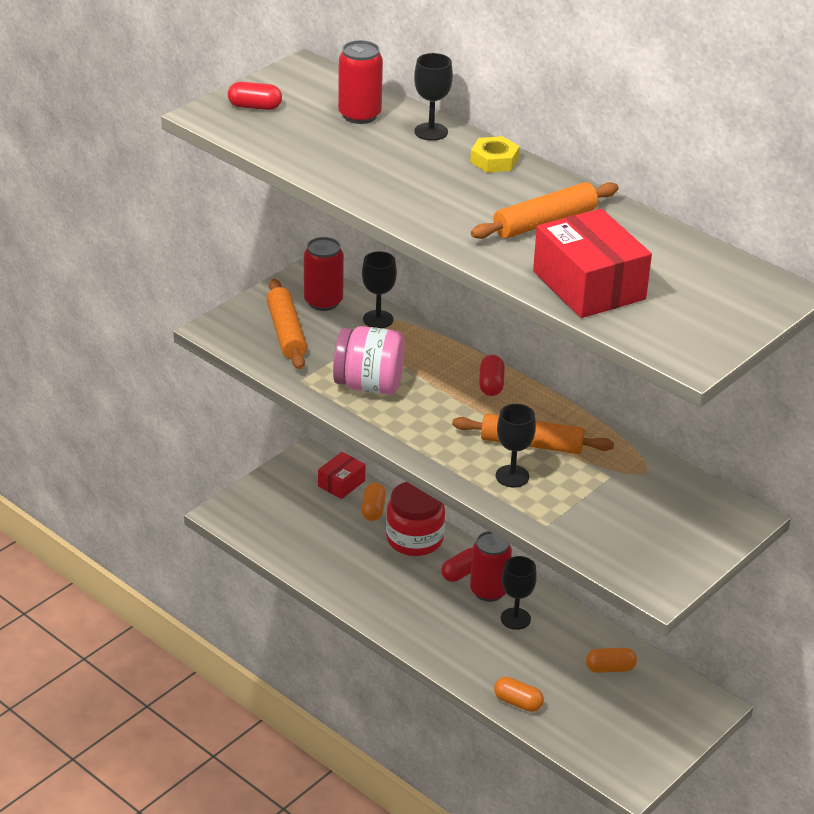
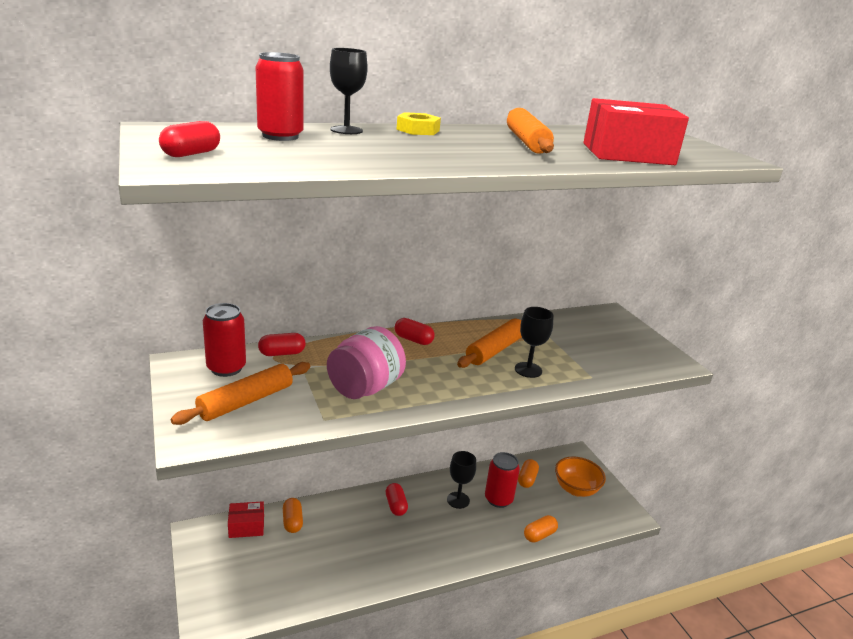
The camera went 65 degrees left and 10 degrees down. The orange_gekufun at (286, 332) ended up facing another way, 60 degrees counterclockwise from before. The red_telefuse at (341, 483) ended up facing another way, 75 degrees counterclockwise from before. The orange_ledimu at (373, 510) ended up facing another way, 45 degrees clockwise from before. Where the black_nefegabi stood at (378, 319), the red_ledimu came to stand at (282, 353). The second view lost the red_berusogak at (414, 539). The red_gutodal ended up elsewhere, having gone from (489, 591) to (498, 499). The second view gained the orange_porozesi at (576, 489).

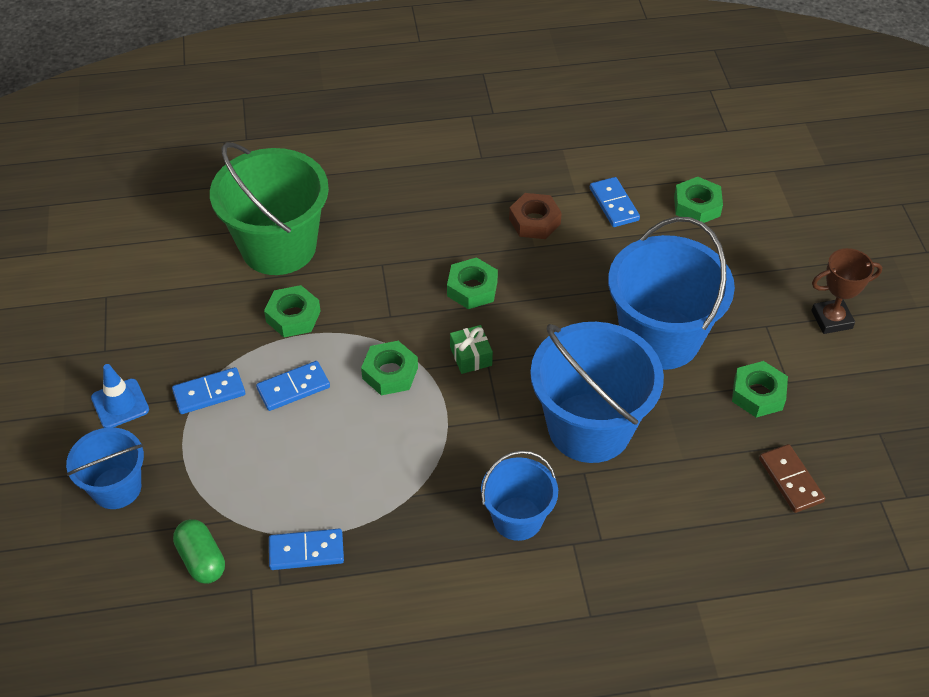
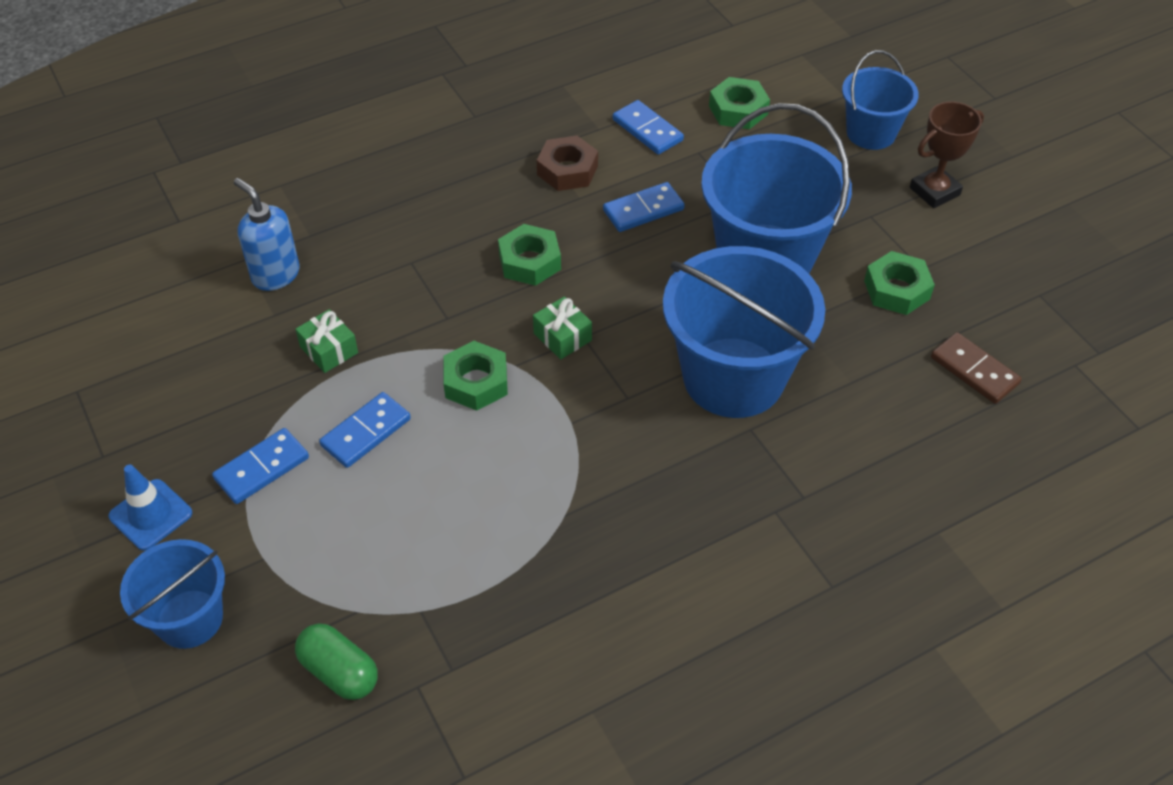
The camera went 20 degrees left and 0 degrees up. Where the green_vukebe stood at (278, 247), the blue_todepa came to stand at (275, 275). Where the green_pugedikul stood at (293, 316), the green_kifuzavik came to stand at (329, 350). The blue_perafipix ended up elsewhere, having gone from (306, 551) to (643, 210). The blue_vukebe ended up elsewhere, having gone from (517, 518) to (871, 133).

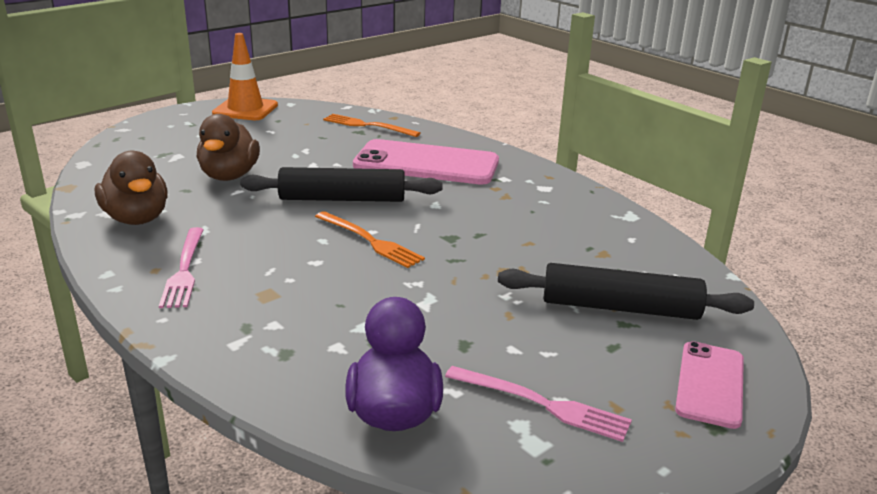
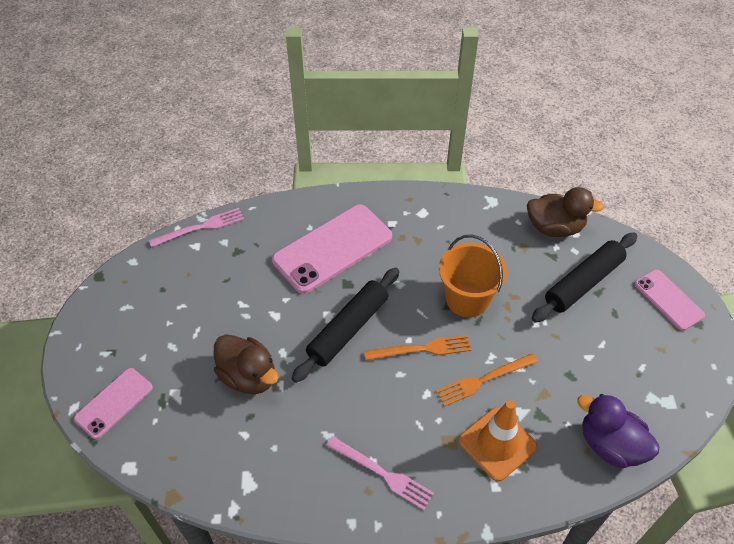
The camera went 50 degrees left and 25 degrees up. The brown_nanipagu ended up elsewhere, having gone from (137, 218) to (554, 227). The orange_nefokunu ended up elsewhere, having gone from (245, 109) to (497, 443). The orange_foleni ended up elsewhere, having gone from (368, 126) to (484, 380). The pink_foleni ended up elsewhere, having gone from (541, 404) to (200, 228). The second view gained the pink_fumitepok at (114, 403). The second view gained the orange_vukebe at (467, 299).

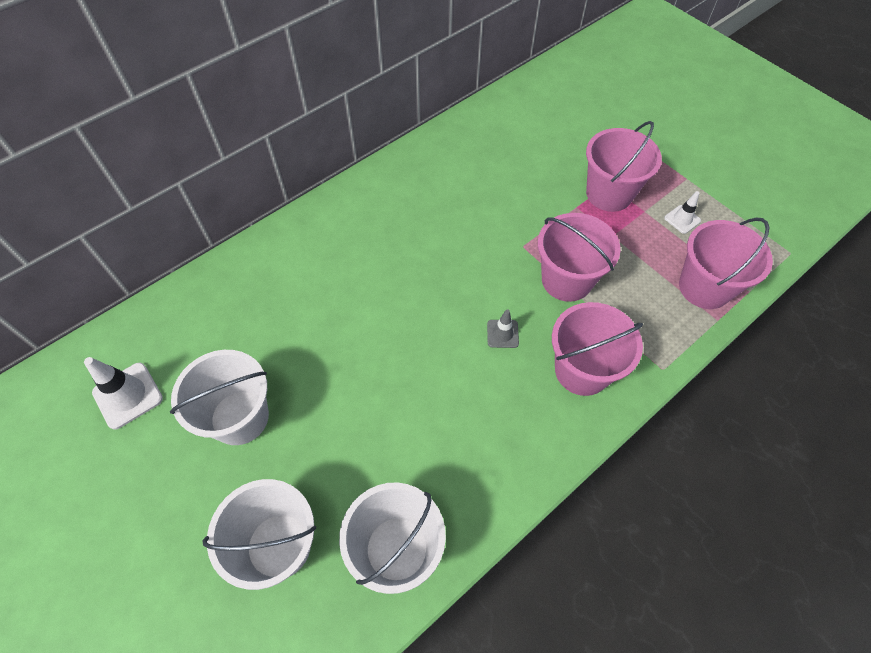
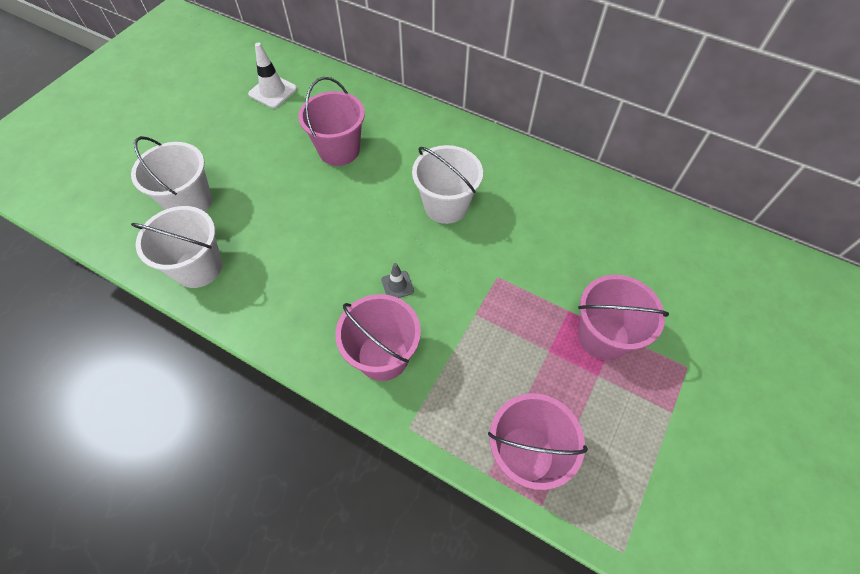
The camera went 70 degrees right and 0 degrees up. The white_vukebe ended up elsewhere, having gone from (240, 417) to (446, 206). The pink_vukebe ended up elsewhere, having gone from (566, 280) to (339, 150). The second view lost the white_nefokunu at (682, 219).

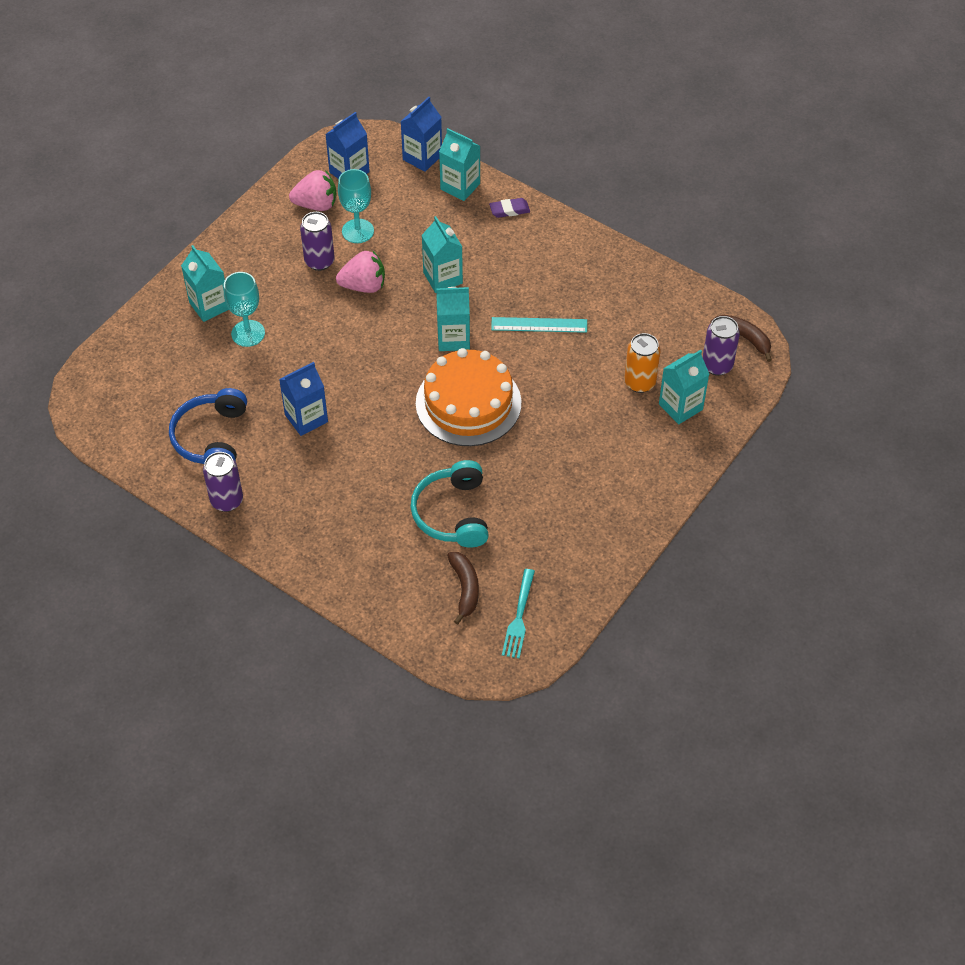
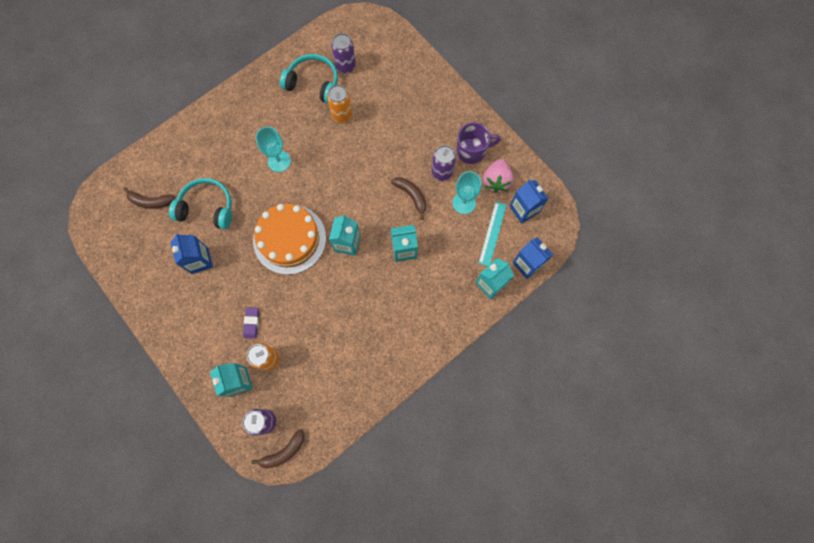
The camera went 105 degrees right and 20 degrees up. What was the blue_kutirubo at (211, 438) turned into the turquoise_kutirubo at (313, 83). The second view lost the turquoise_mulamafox at (209, 306). The purple_gutodal ended up elsewhere, having gone from (227, 500) to (346, 66). The turquoise_nefegabi ended up elsewhere, having gone from (248, 333) to (279, 161). The blue_mulamafox ended up elsewhere, having gone from (306, 418) to (199, 260). Where the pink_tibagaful stood at (364, 286), the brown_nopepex came to stand at (411, 196). The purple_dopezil ended up elsewhere, having gone from (509, 210) to (252, 323). The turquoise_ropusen ended up elsewhere, having gone from (539, 325) to (492, 233). The second view lost the turquoise_foleni at (519, 617). The second view gained the orange_gutodal at (342, 115). The second view gained the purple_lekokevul at (472, 151).

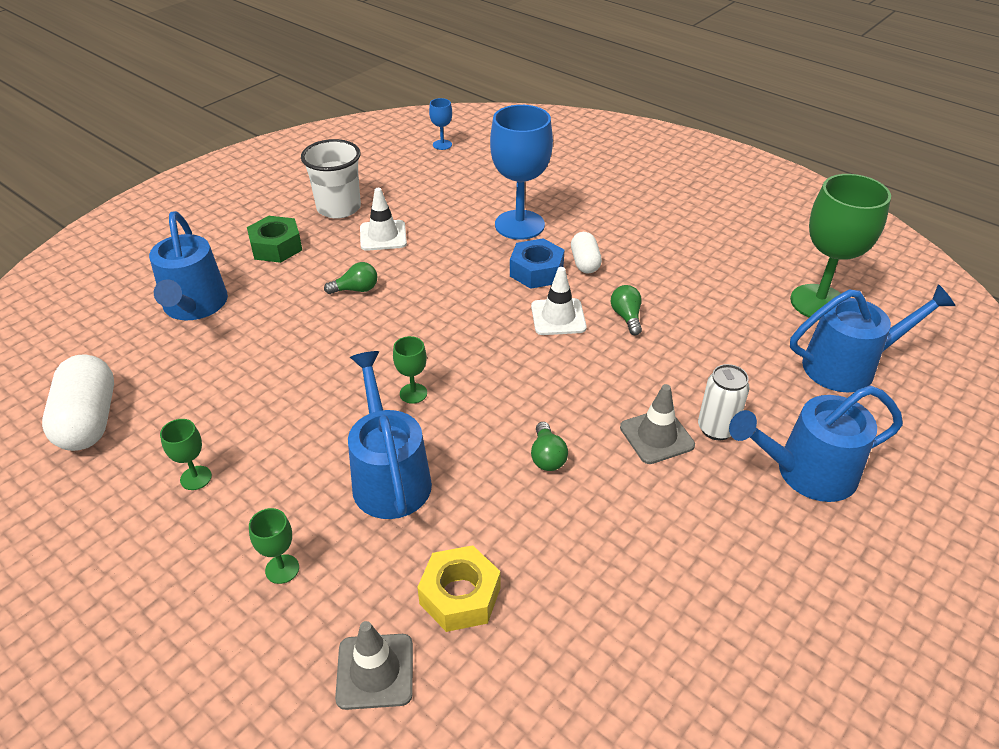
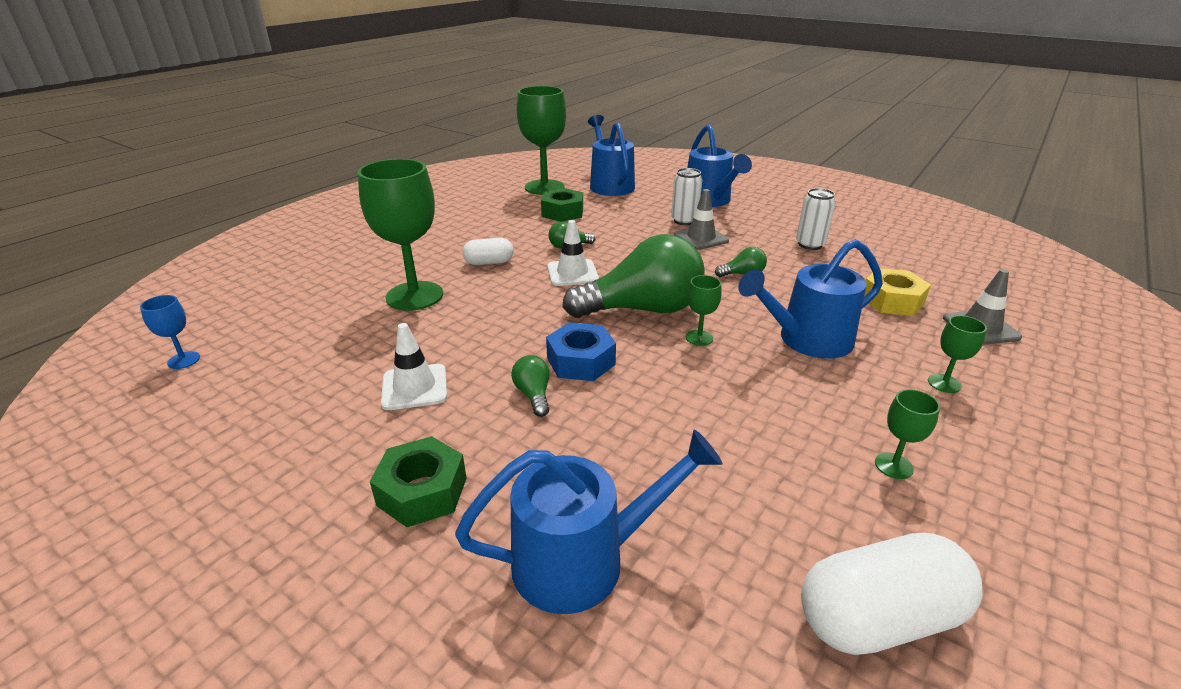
The camera went 95 degrees left and 10 degrees down. The second view lost the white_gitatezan at (339, 208). What was the blue_nefegabi at (519, 225) turned into the green_nefegabi at (414, 296). The blue_pugedikul ended up elsewhere, having gone from (536, 271) to (581, 361). The second view gained the green_pugedikul at (562, 212). The second view gained the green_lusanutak at (642, 309). The second view gained the white_gutodal at (810, 245).

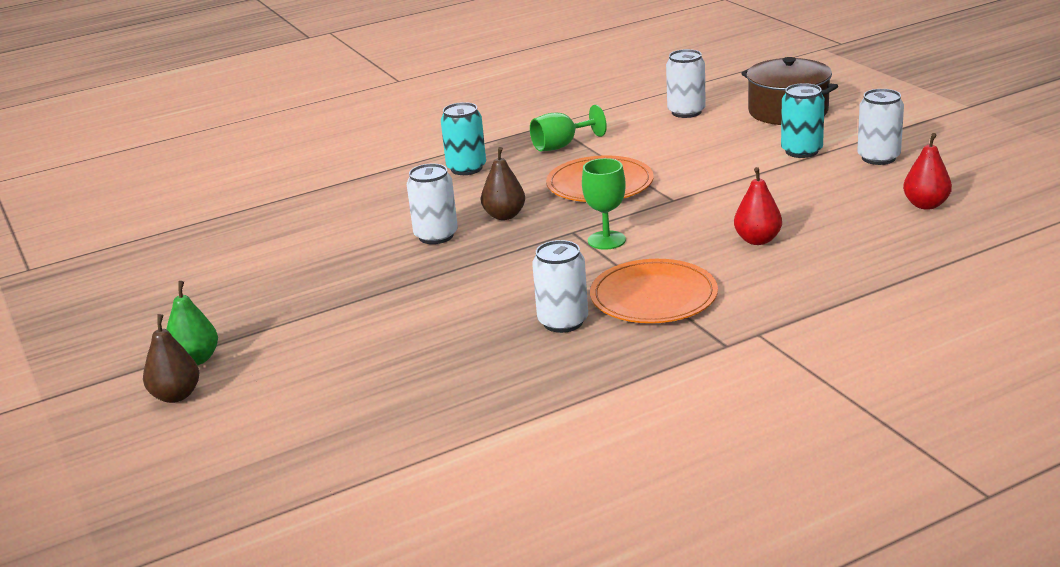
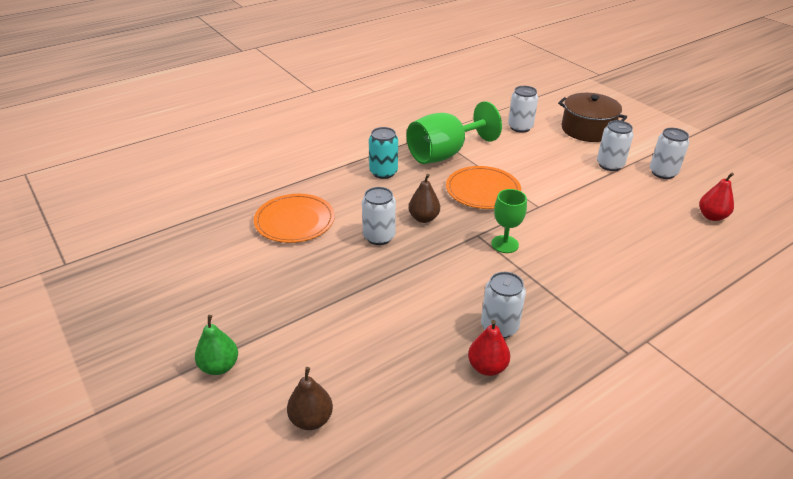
The camera went 10 degrees left and 10 degrees up. The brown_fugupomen ended up elsewhere, having gone from (176, 395) to (311, 419). The size of the green_nefegabi at (561, 146) changed by a factor of 1.83. The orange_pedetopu ended up elsewhere, having gone from (653, 297) to (294, 221). The red_fugupomen ended up elsewhere, having gone from (757, 240) to (487, 367). What was the turquoise_gutodal at (801, 151) turned into the white_gutodal at (610, 165).

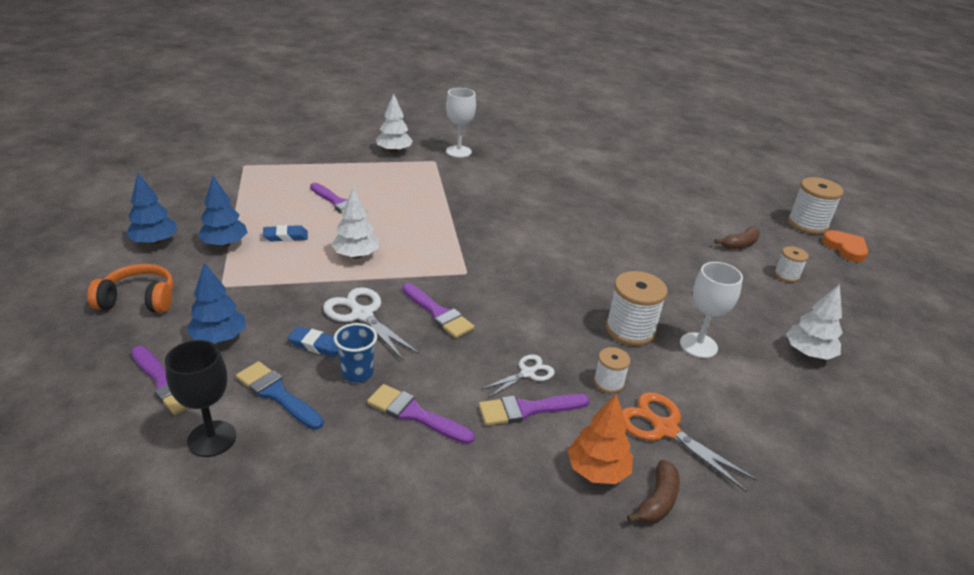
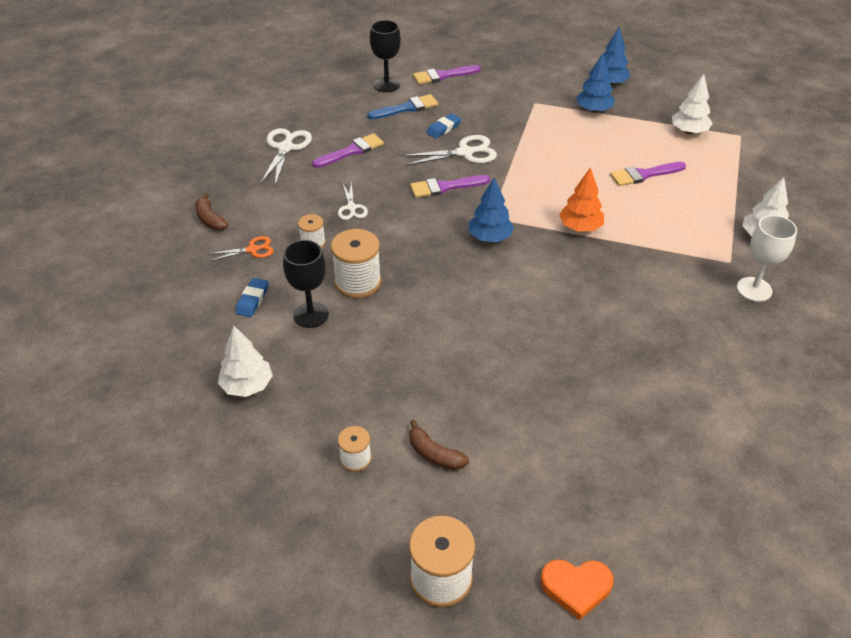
The camera went 120 degrees right and 10 degrees up. The second view lost the orange_kutirubo at (138, 300). The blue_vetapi ended up elsewhere, having gone from (219, 337) to (490, 237). The blue_dopezil ended up elsewhere, having gone from (285, 236) to (252, 300). The white_vetapi ended up elsewhere, having gone from (356, 255) to (689, 131). The second view lost the blue_gitatezan at (357, 373). The second view lost the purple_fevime at (527, 409). The orange_vetapi ended up elsewhere, having gone from (597, 470) to (580, 227). The size of the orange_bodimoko at (665, 429) changed by a factor of 0.61. What was the white_nefegabi at (698, 345) turned into the black_nefegabi at (311, 315). The brown_nopepex at (740, 244) ended up facing another way, 45 degrees counterclockwise from before. The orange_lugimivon ended up elsewhere, having gone from (845, 248) to (576, 587). The second view gained the white_bodimoko at (285, 148).

